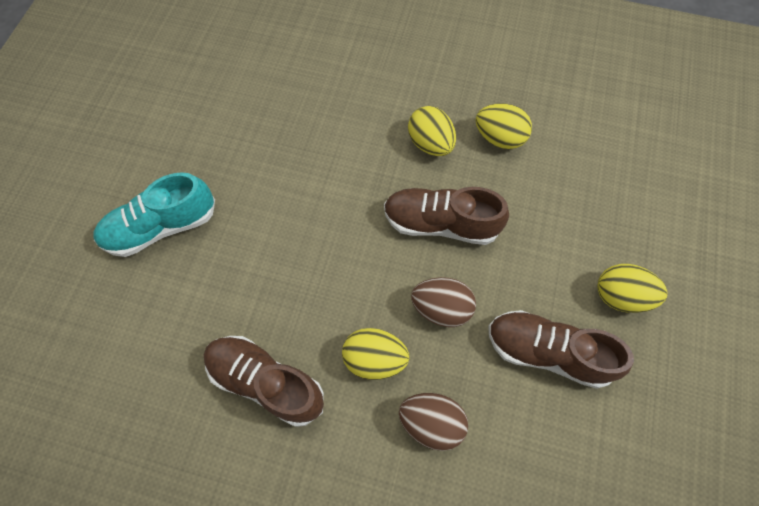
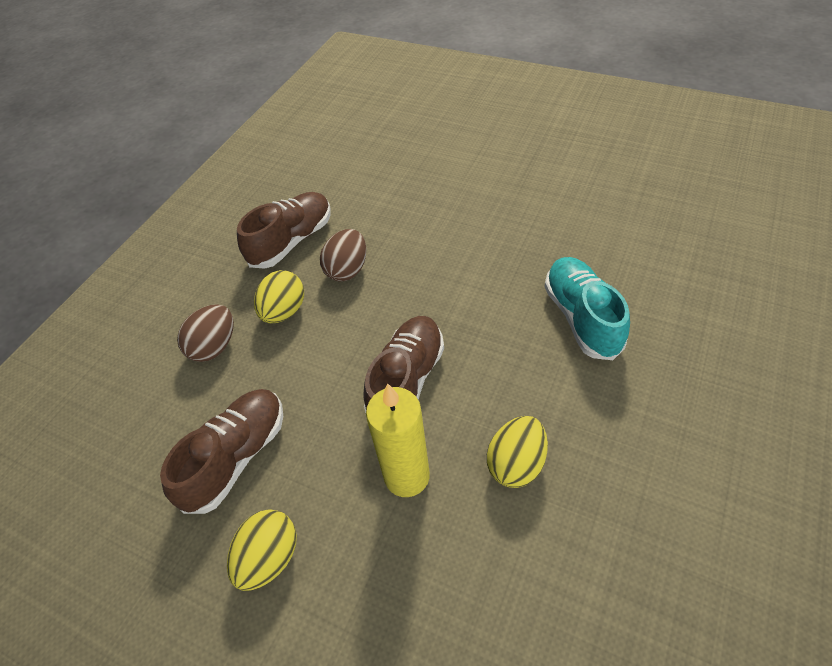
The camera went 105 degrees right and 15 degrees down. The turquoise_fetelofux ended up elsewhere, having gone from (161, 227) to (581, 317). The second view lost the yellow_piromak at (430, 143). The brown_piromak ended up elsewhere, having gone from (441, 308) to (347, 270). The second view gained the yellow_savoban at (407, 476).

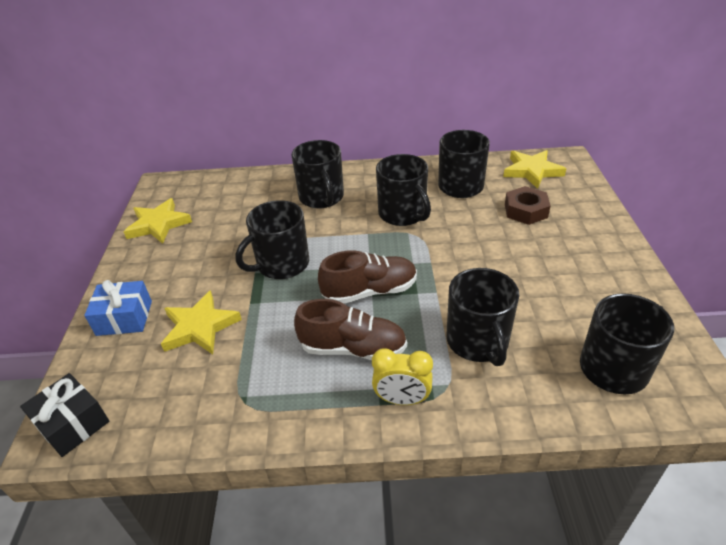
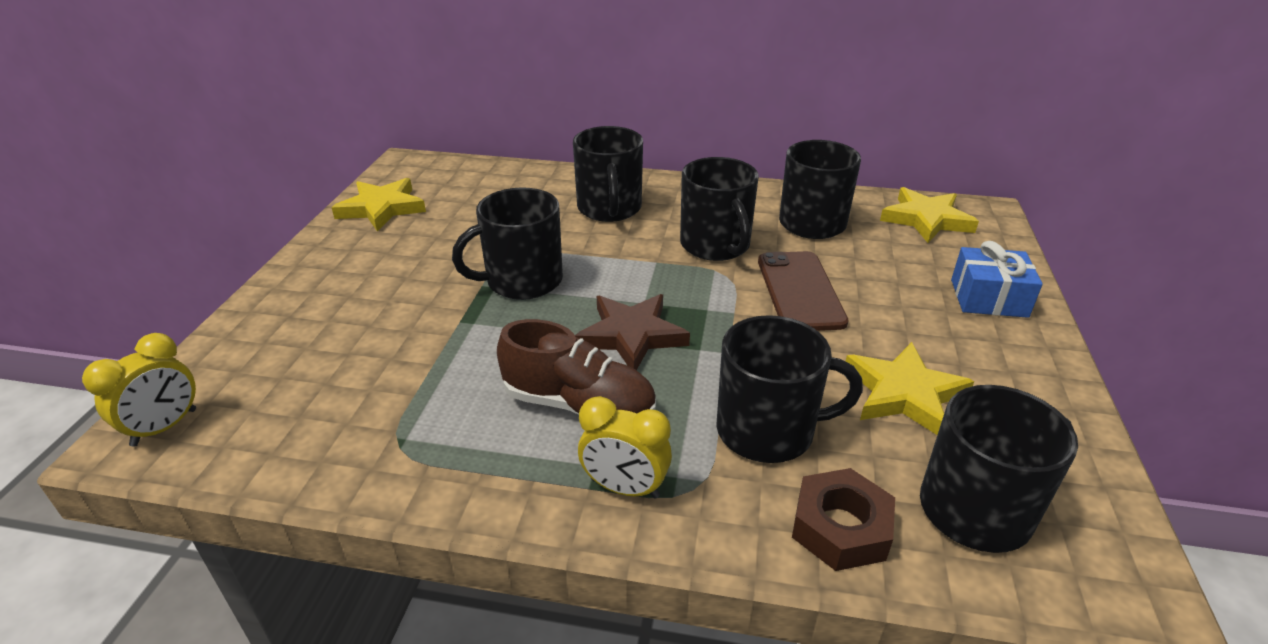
The camera went 10 degrees right and 5 degrees down. Where the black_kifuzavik stood at (72, 424), the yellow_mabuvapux came to stand at (165, 427). The blue_kifuzavik ended up elsewhere, having gone from (124, 318) to (988, 298). The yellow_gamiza ended up elsewhere, having gone from (200, 327) to (904, 394). Where the brown_fetelofux stood at (370, 291), the brown_gamiza came to stand at (631, 335). The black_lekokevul at (478, 341) ended up facing another way, 90 degrees counterclockwise from before. The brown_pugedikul ended up elsewhere, having gone from (525, 210) to (840, 528). The second view gained the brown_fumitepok at (800, 291).

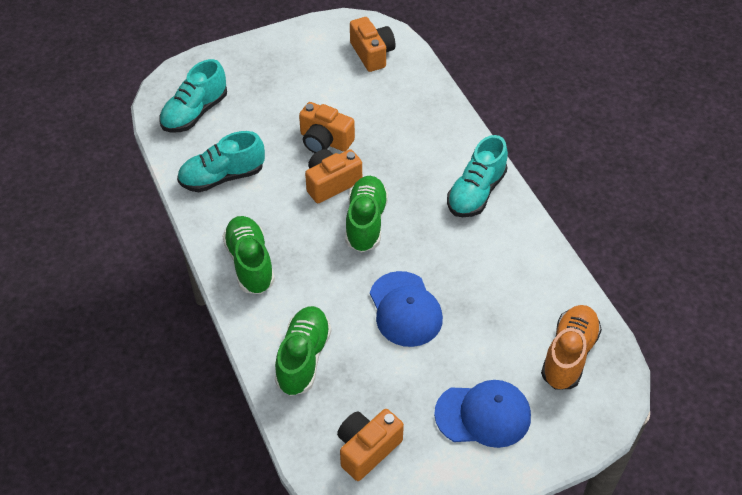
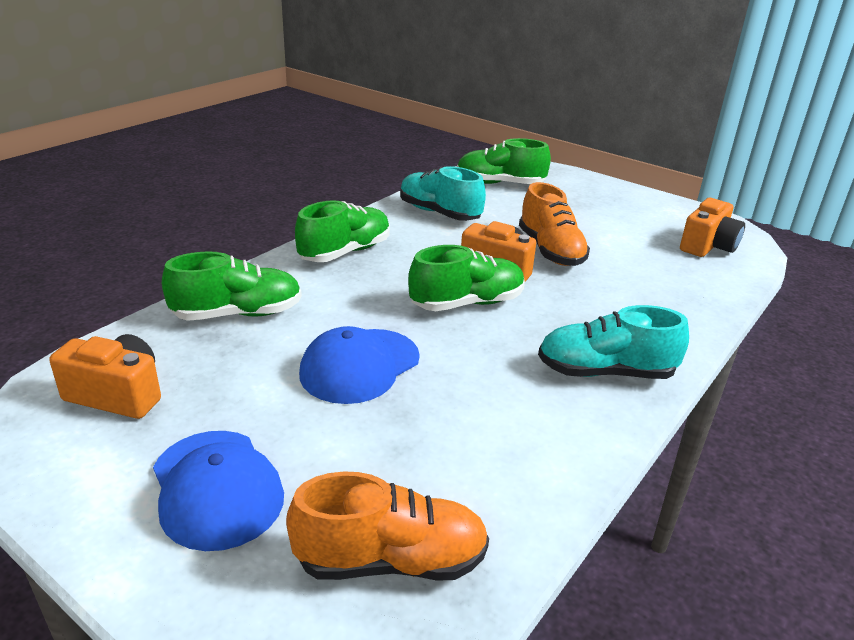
The camera went 60 degrees right and 20 degrees down. What was the turquoise_fetelofux at (195, 113) turned into the green_fetelofux at (500, 184). Where the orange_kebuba stood at (325, 141), the orange_fetelofux came to stand at (550, 250).

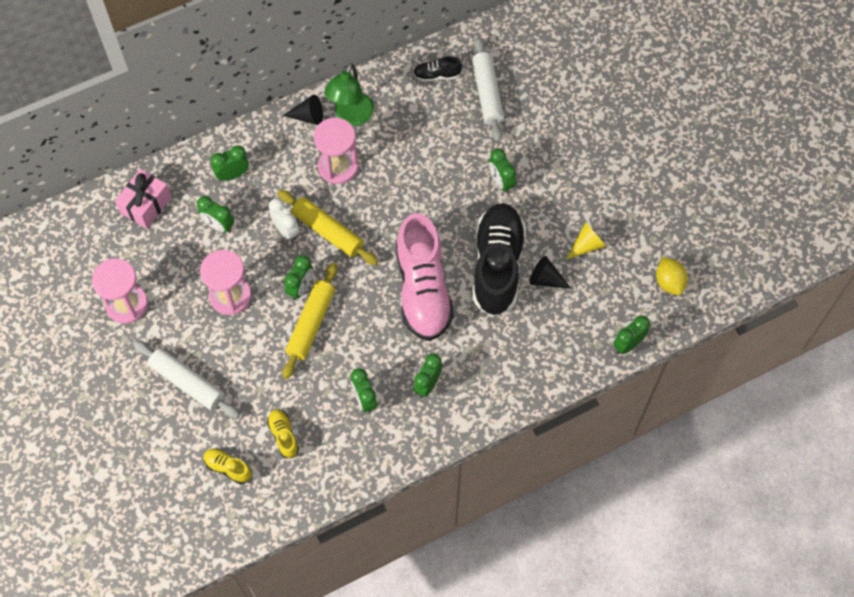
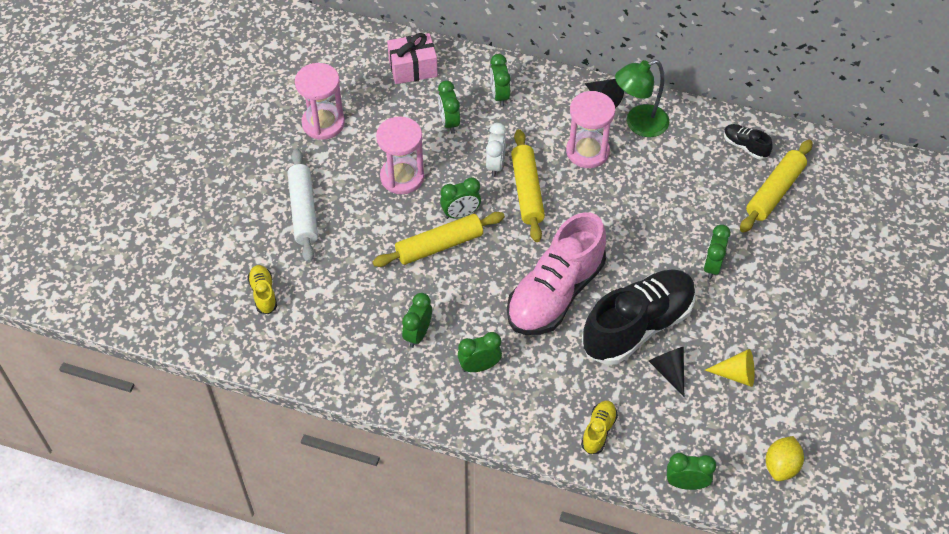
The camera went 45 degrees right and 10 degrees down. The green_mabuvapux at (232, 175) ended up facing another way, 120 degrees counterclockwise from before. The yellow_fetelofux ended up elsewhere, having gone from (283, 436) to (598, 431). What was the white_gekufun at (487, 93) turned into the yellow_gekufun at (774, 192).

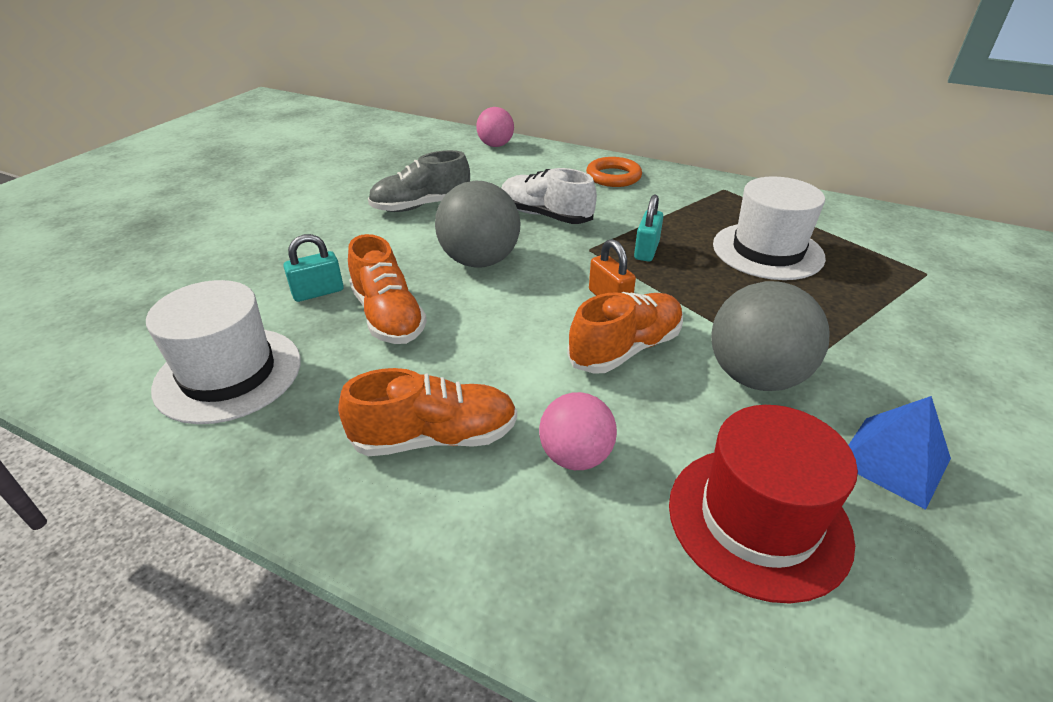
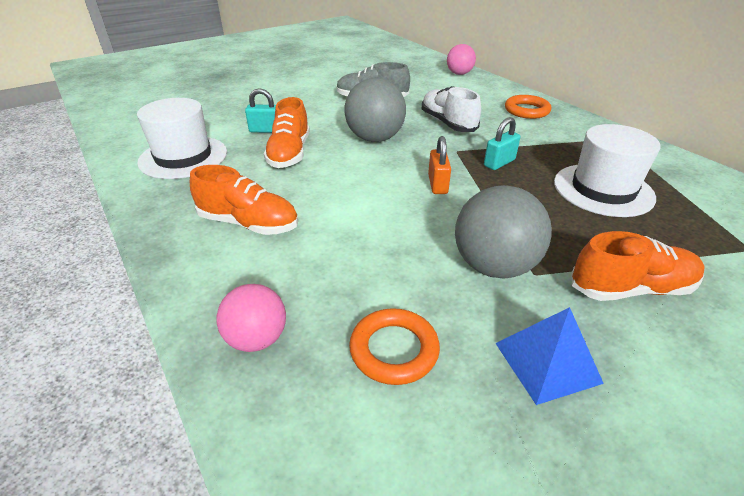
The camera went 30 degrees right and 0 degrees up. The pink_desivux ended up elsewhere, having gone from (575, 456) to (257, 339). The orange_fetelofux ended up elsewhere, having gone from (625, 349) to (630, 288). Where the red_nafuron stood at (758, 520), the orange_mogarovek came to stand at (394, 350).

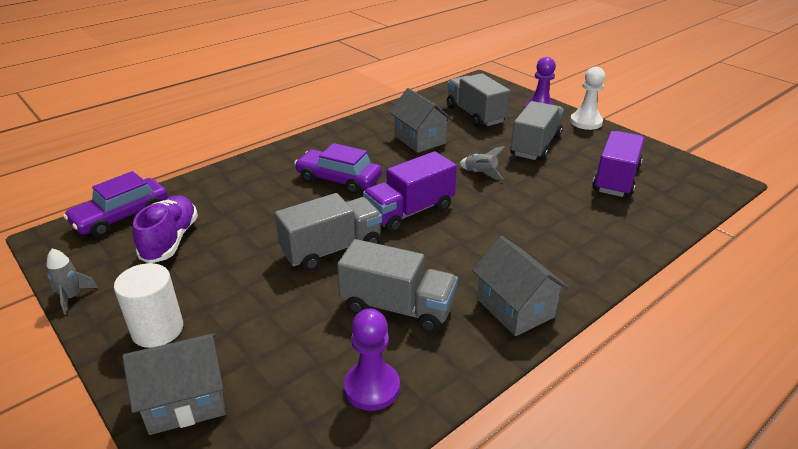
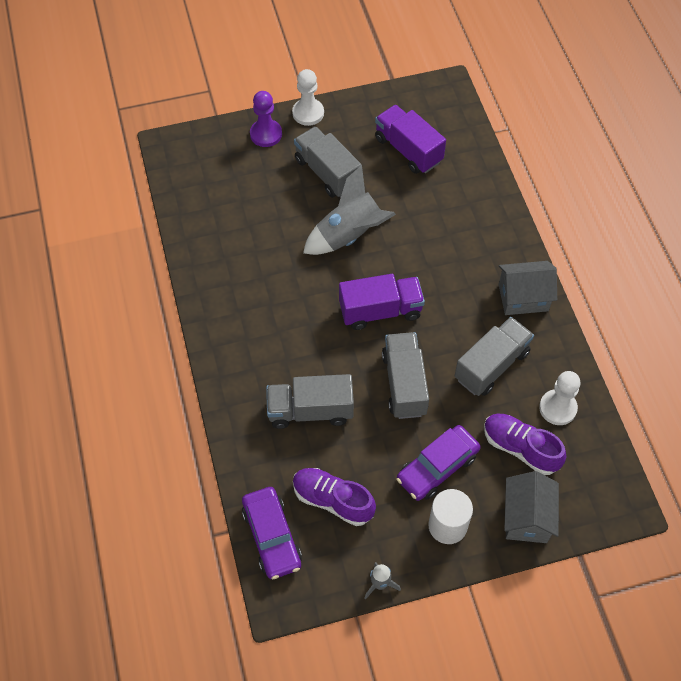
The camera went 65 degrees left and 25 degrees up. The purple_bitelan ended up elsewhere, having gone from (339, 179) to (437, 467). What was the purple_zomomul at (372, 387) turned into the white_zomomul at (557, 408). The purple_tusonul at (409, 212) ended up facing another way, 90 degrees counterclockwise from before. The second view lost the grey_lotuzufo at (420, 140). The grey_tusonul ended up elsewhere, having gone from (475, 115) to (310, 410). The size of the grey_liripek at (481, 173) changed by a factor of 2.16. The second view gained the purple_fetelofux at (520, 448).

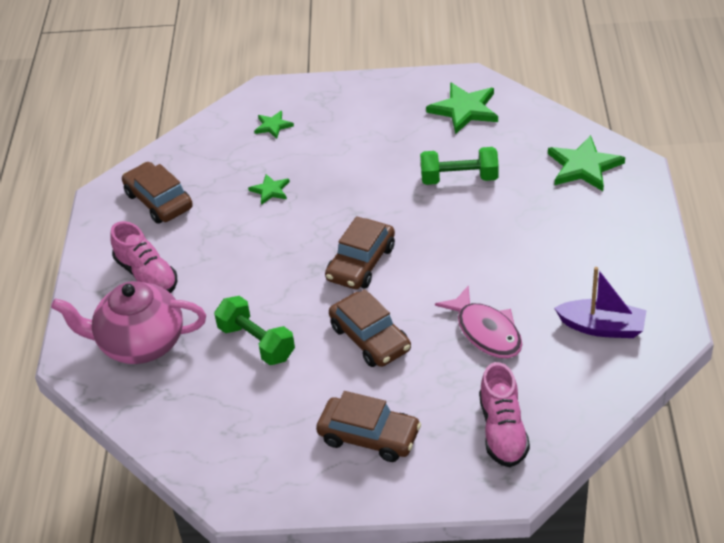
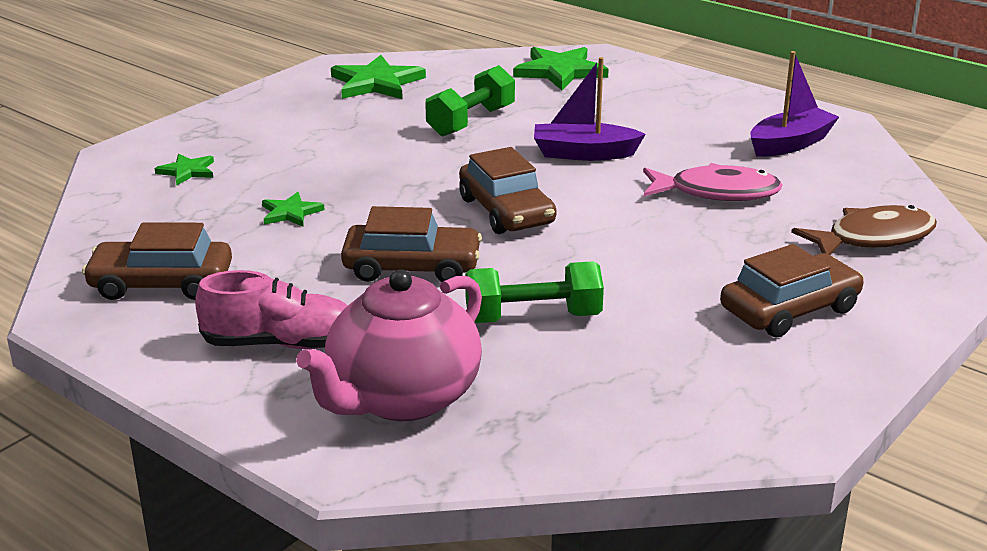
The camera went 55 degrees left and 15 degrees down. The brown_bitelan ended up elsewhere, having gone from (370, 338) to (412, 267). Where the pink_fetelofux stood at (503, 430), the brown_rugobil came to stand at (873, 238). The second view gained the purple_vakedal at (583, 153).

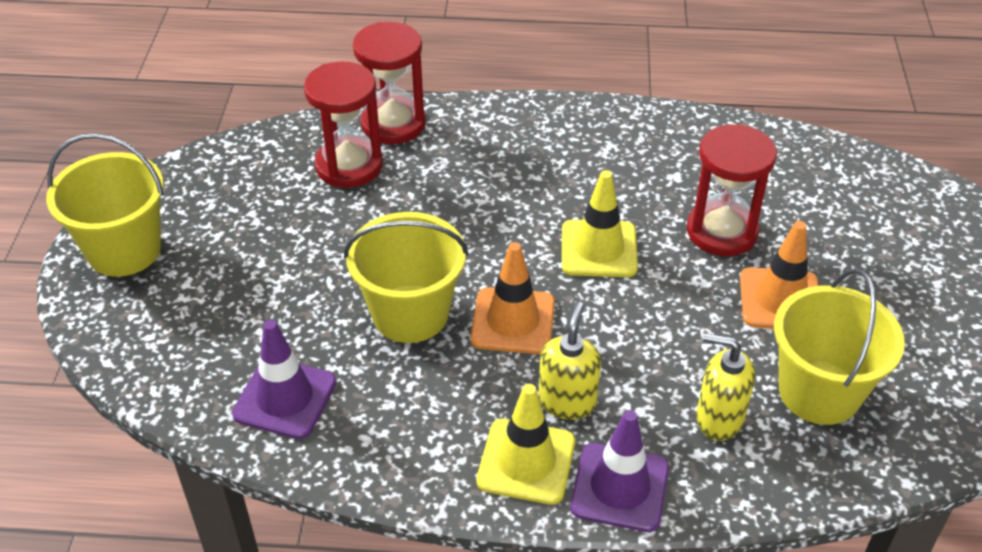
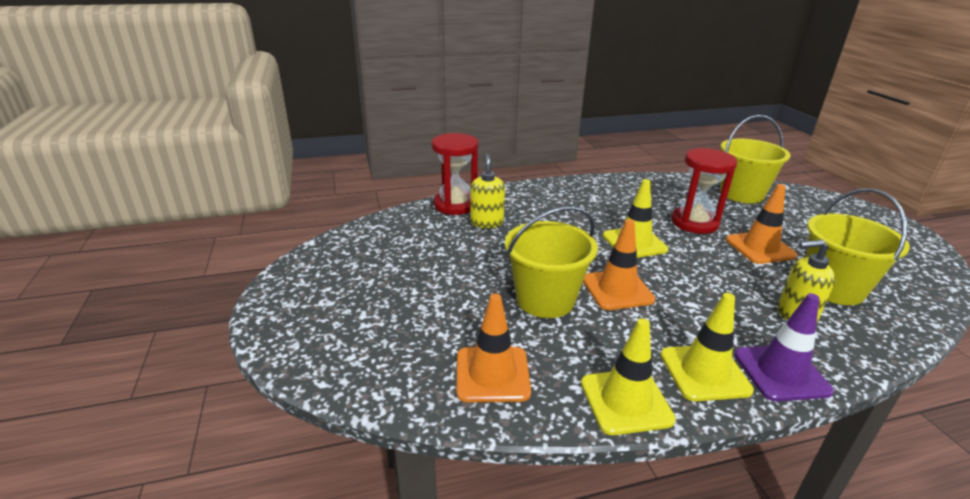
The camera went 20 degrees left and 15 degrees down. The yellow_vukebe ended up elsewhere, having gone from (124, 250) to (741, 194). What was the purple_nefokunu at (285, 398) turned into the orange_nefokunu at (492, 374). The second view lost the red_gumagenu at (349, 166). The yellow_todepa ended up elsewhere, having gone from (567, 401) to (486, 222). The second view gained the yellow_nefokunu at (626, 401).

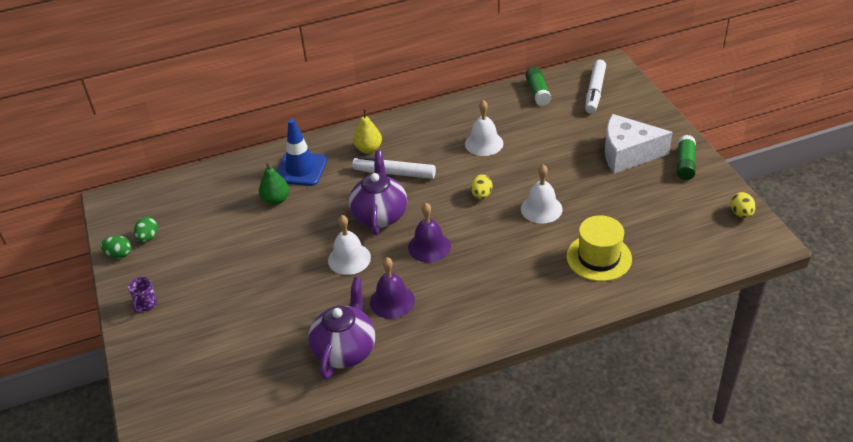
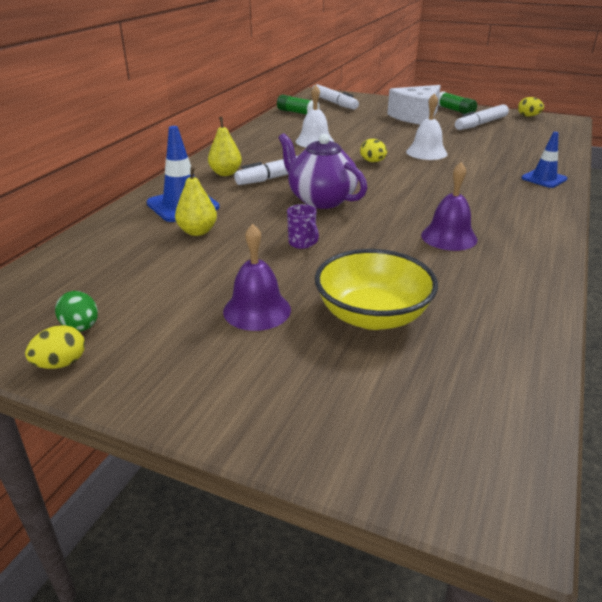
The camera went 50 degrees left and 10 degrees down. What was the green_piromak at (119, 254) turned into the yellow_piromak at (61, 364). The purple_lekokevul ended up elsewhere, having gone from (146, 305) to (302, 244). What was the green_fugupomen at (276, 200) turned into the yellow_fugupomen at (197, 231). The second view lost the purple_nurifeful at (345, 350). The second view lost the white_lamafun at (349, 259). The purple_lamafun ended up elsewhere, having gone from (429, 247) to (257, 310). The second view lost the yellow_nafuron at (599, 257). The second view gained the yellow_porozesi at (372, 315). The second view gained the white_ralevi at (481, 124). The second view gained the blue_nefokunu at (544, 179).

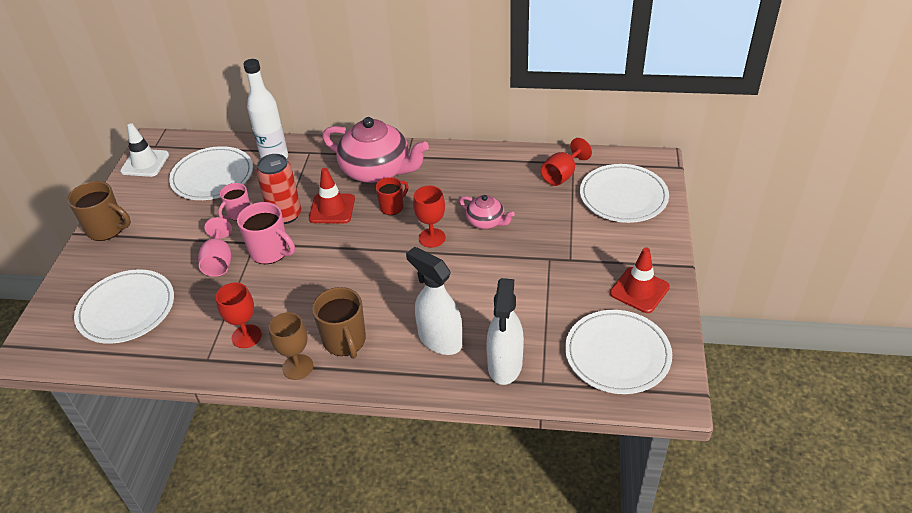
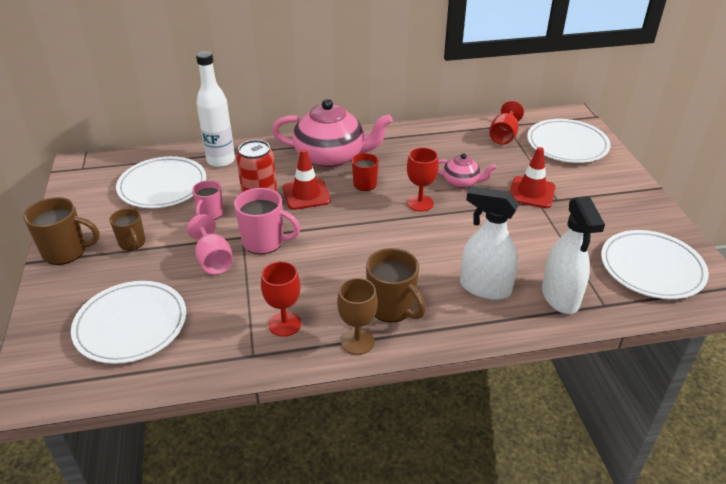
The camera went 20 degrees left and 5 degrees down. The second view lost the white_nefokunu at (145, 163). The red_nefokunu ended up elsewhere, having gone from (639, 290) to (531, 192). The second view gained the brown_lekokevul at (132, 243).

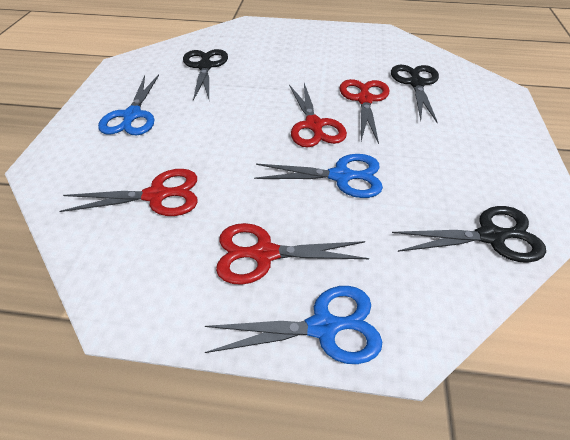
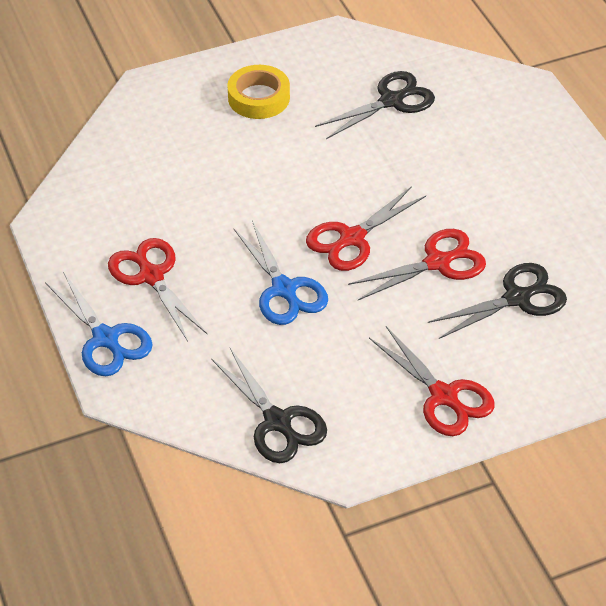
The camera went 60 degrees right and 0 degrees up. The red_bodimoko ended up elsewhere, having gone from (156, 195) to (443, 396). Where the blue_bodimoko stood at (132, 115), the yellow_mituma came to stand at (258, 98).

